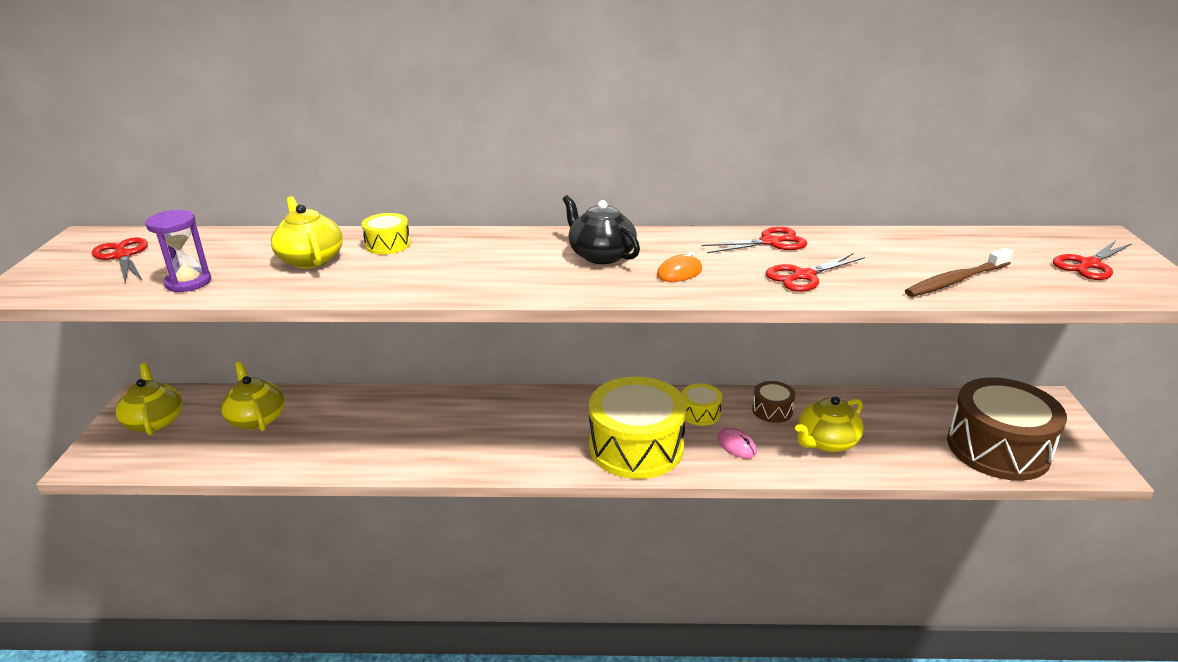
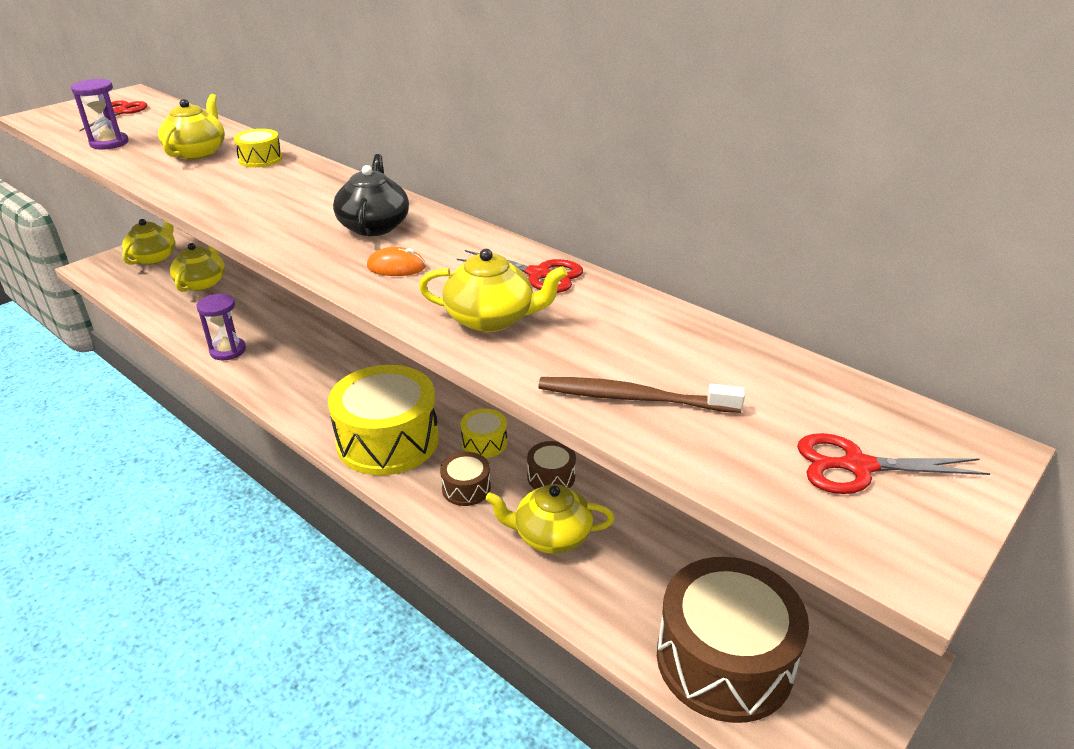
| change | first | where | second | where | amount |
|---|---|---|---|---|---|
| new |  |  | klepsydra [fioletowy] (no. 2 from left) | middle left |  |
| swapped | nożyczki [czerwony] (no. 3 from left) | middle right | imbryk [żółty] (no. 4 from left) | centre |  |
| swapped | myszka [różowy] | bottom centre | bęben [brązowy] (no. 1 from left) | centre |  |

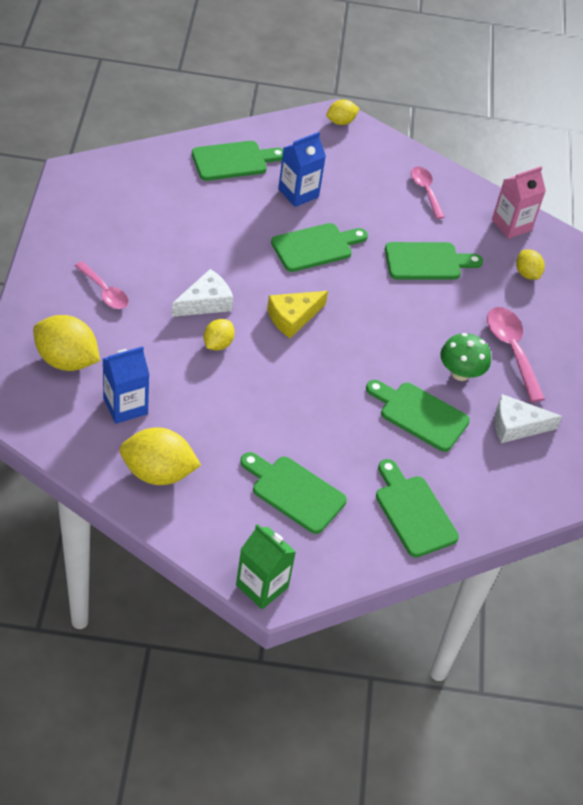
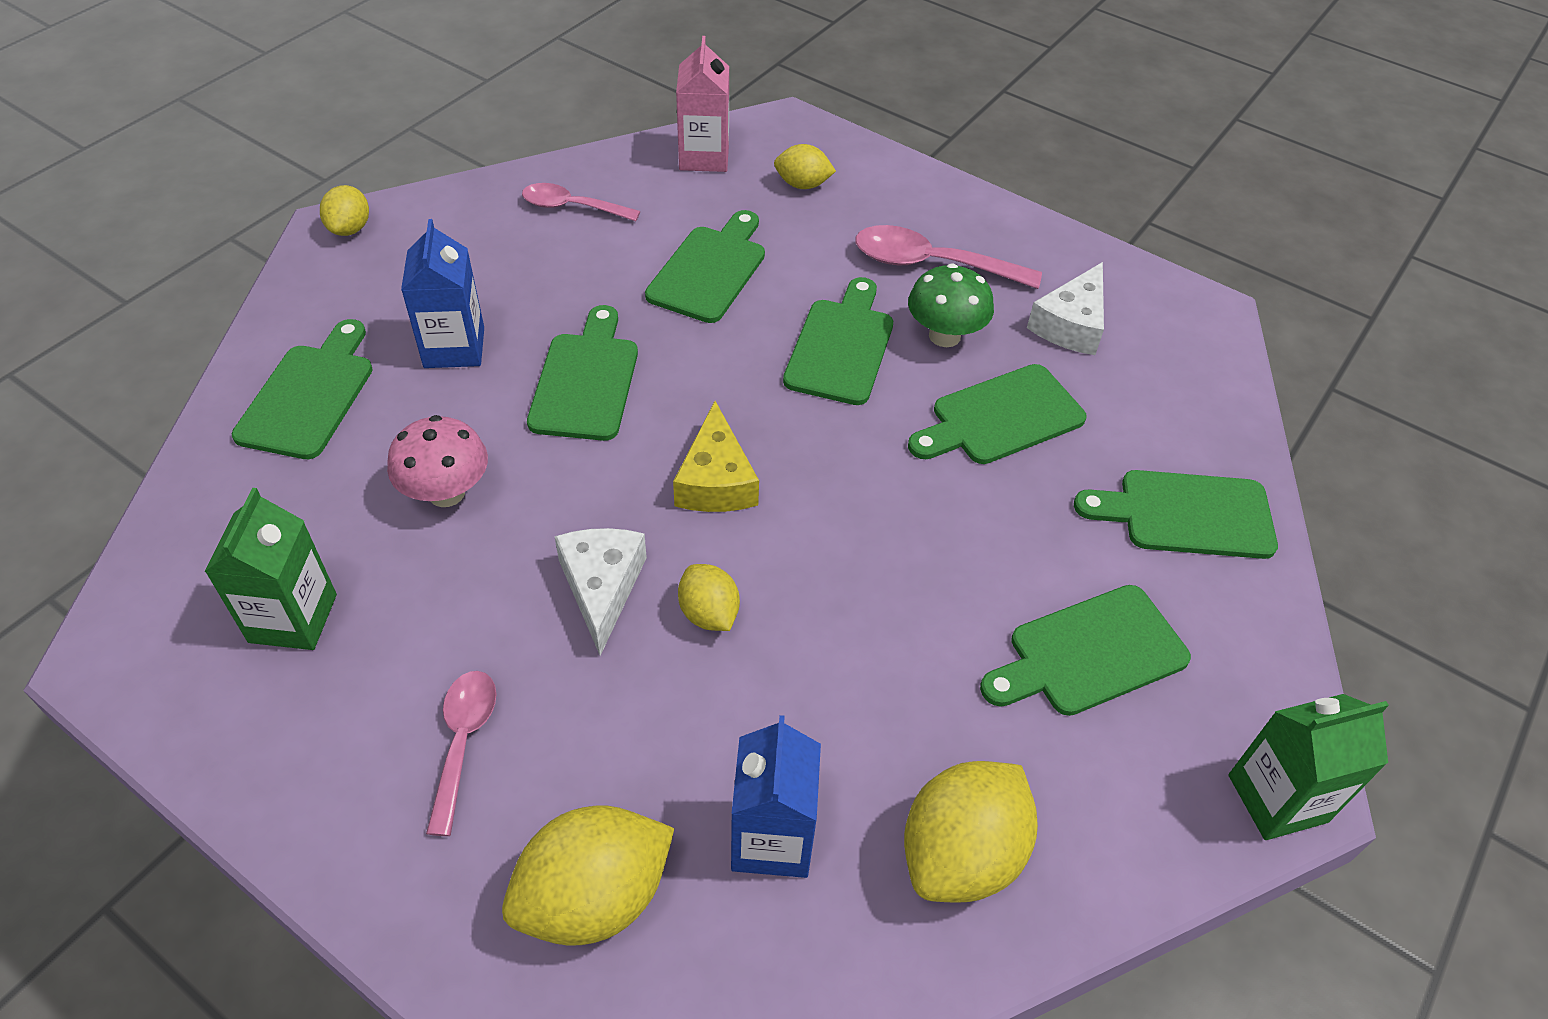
| change | first | where | second | where | amount |
|---|---|---|---|---|---|
| new |  |  | karton mleka [zielony] (no. 1 from left) | middle left |  |
| new |  |  | grzyb [różowy] | middle left |  |
| rotated | łyżka [różowy] (no. 1 from left) | middle left |  | bottom left | 75 degrees counterclockwise |
| new |  |  | deska do krojenia [zielony] (no. 4 from left) | centre |  |

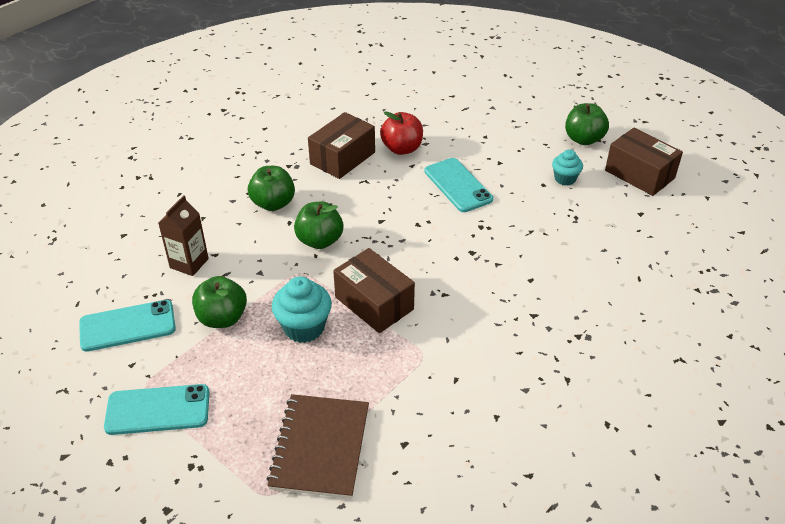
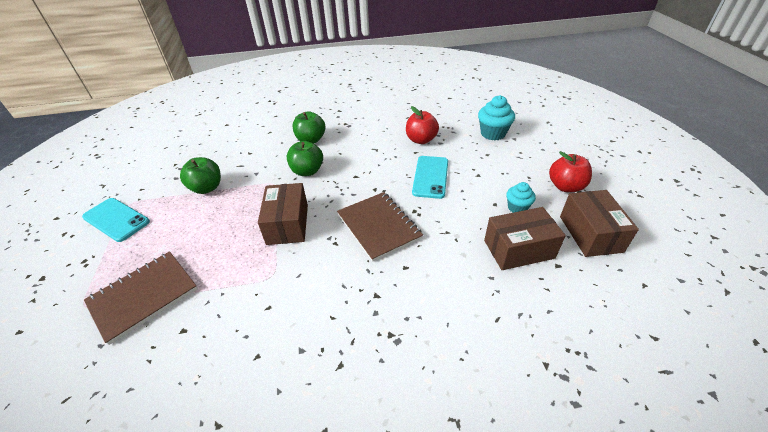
| change | first | where | second | where | amount |
|---|---|---|---|---|---|
| new |  |  | zeszyt [brązowy] (no. 2 from left) | centre |  |
| shifted | muffinka [turkusowy] (no. 1 from left) | centre |  | top centre |  |
| shifted | pudełko [brązowy] (no. 1 from left in the first image) | top centre | pudełko [brązowy] (no. 2 from left) | middle right |  |
| repainted | jabłko [zielony] (no. 4 from left) | top right | jabłko [czerwony] (no. 2 from left) | middle right |  |
| gone | telefon [turkusowy] (no. 1 from left) | middle left |  |  |  |
| gone | karton mleka [brązowy] | middle left |  |  |  |

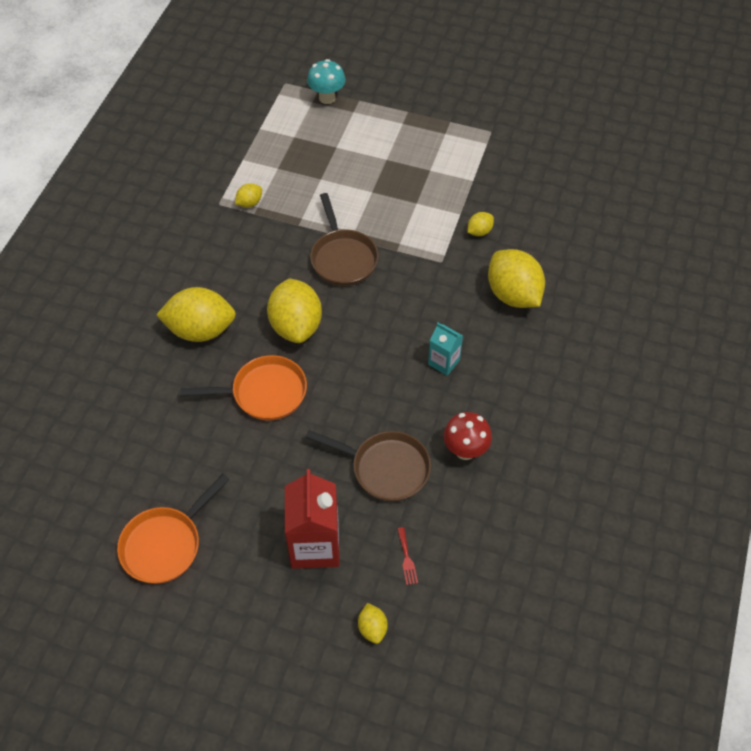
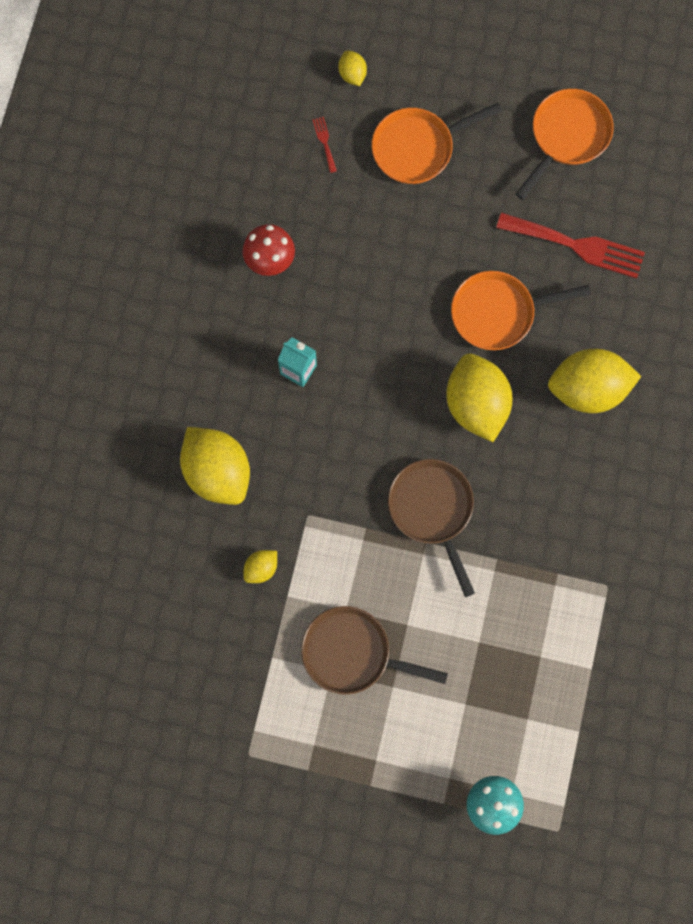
| change | first | where | second | where | amount |
|---|---|---|---|---|---|
| shifted | patelnia [brązowy] (no. 2 from left in the first image) | centre | patelnia [brązowy] (no. 1 from left) | bottom centre |  |
| swapped | karton mleka [czerwony] | bottom centre | patelnia [pomarańczowy] (no. 1 from left) | top centre |  |
| new |  |  | widelec [czerwony] (no. 2 from left) | top right |  |
| gone | cytryna [żółty] (no. 2 from left) | top left |  |  |  |

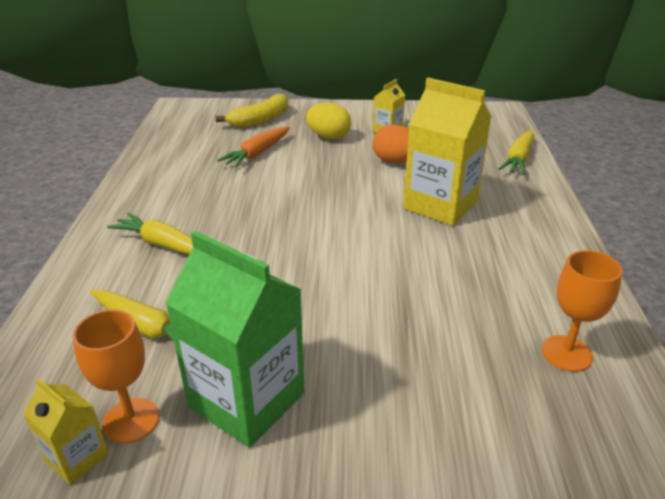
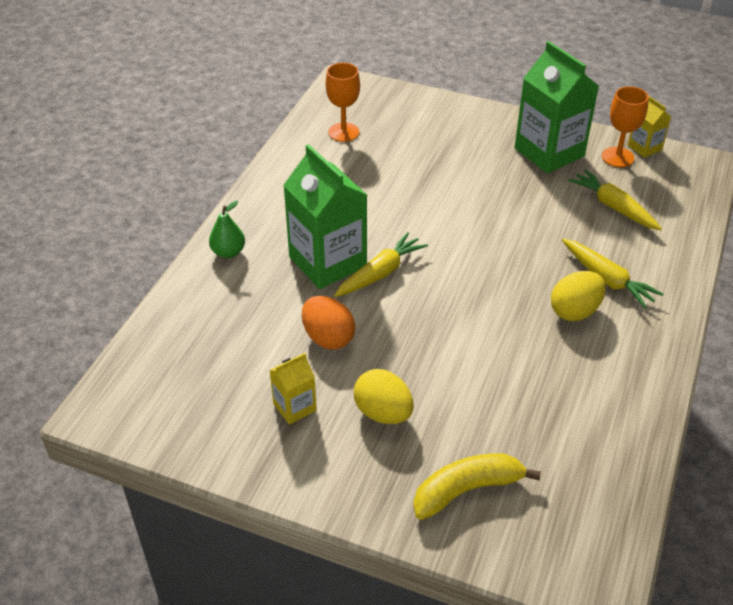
| change | first | where | second | where | amount |
|---|---|---|---|---|---|
| new |  |  | gruszka [zielony] | middle left |  |
| repainted | karton mleka [żółty] (no. 3 from left) | top right | karton mleka [zielony] (no. 1 from left) | centre |  |
| shifted | marchewka [żółty] (no. 3 from left in the first image) | top right | marchewka [żółty] (no. 1 from left) | centre |  |
| new |  |  | jajko [żółty] (no. 2 from left) | middle right |  |
| gone | marchewka [pomarańczowy] | top centre |  |  |  |

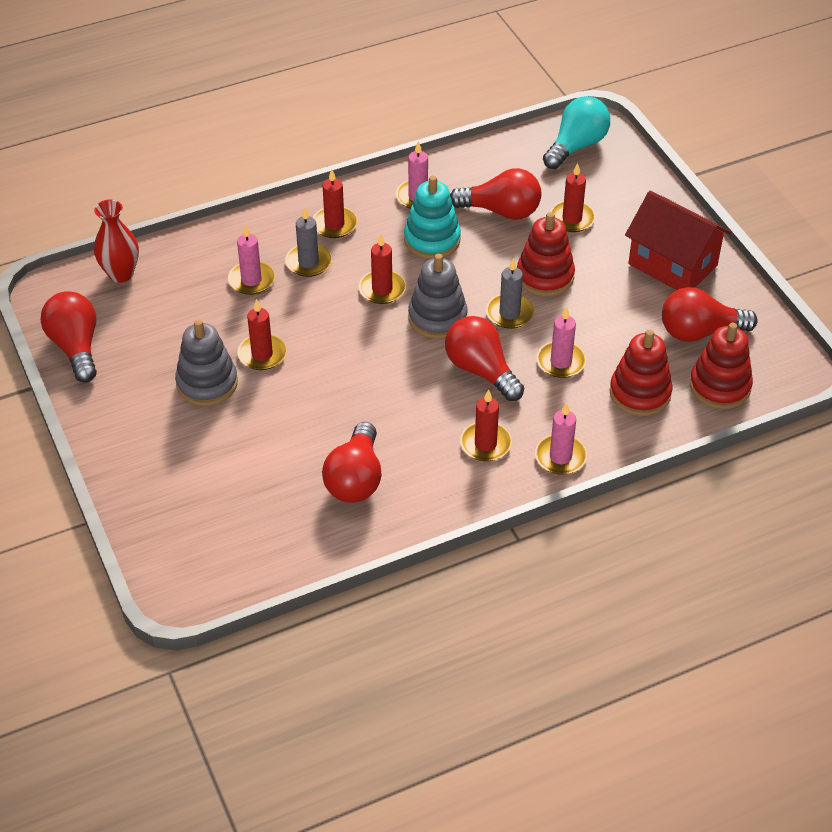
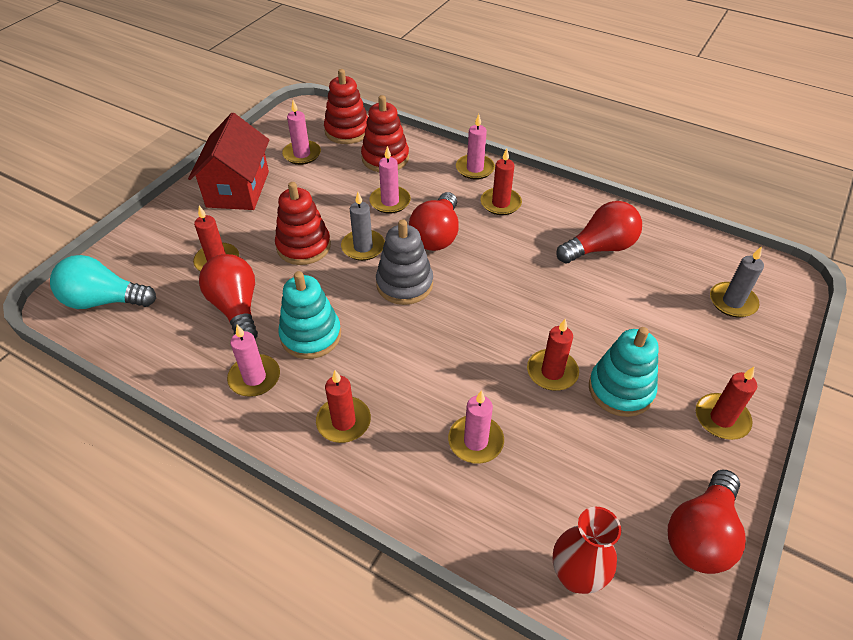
| change | first | where | second | where | amount |
|---|---|---|---|---|---|
| swapped | żarówka [czerwony] (no. 5 from left) | middle right | świeca [różowy] (no. 2 from left) | top centre |  |
| repainted | zabawka nakładanka [szary] (no. 1 from left) | middle left | zabawka nakładanka [turkusowy] (no. 2 from left) | middle right |  |
| shifted | świeca [czerwony] (no. 3 from left in the first image) | top centre | świeca [czerwony] (no. 5 from left) | middle right |  |
| shifted | świeca [szary] (no. 1 from left in the first image) | top centre | świeca [szary] (no. 2 from left) | middle right |  |

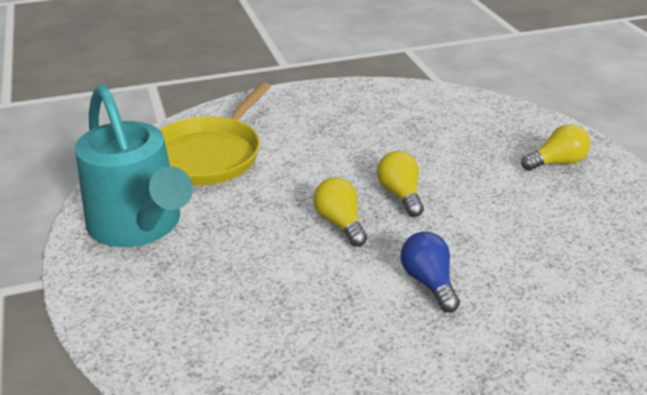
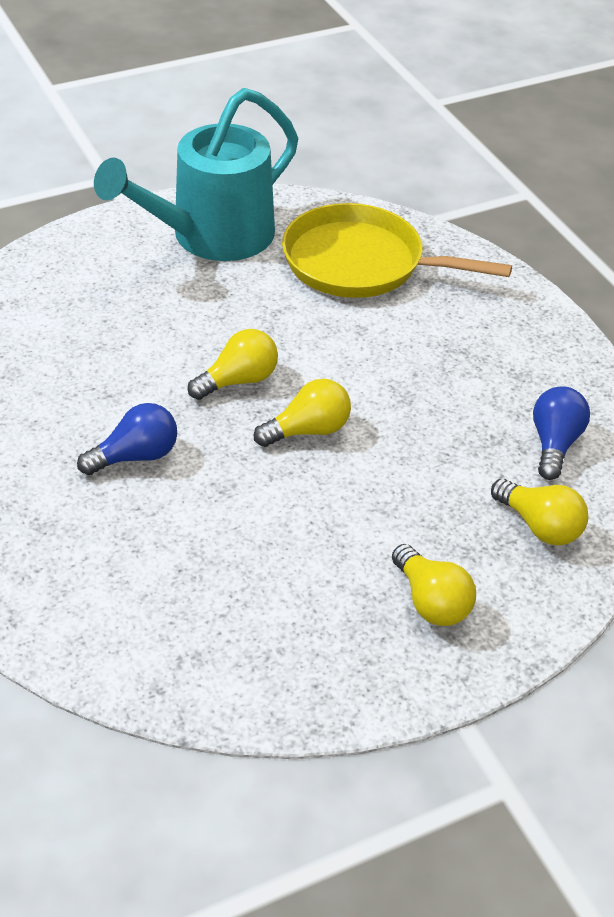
| change | first | where | second | where | amount |
|---|---|---|---|---|---|
| new |  |  | żarówka [żółty] (no. 4 from left) | middle right |  |
| new |  |  | żarówka [niebieski] (no. 2 from left) | middle right |  |

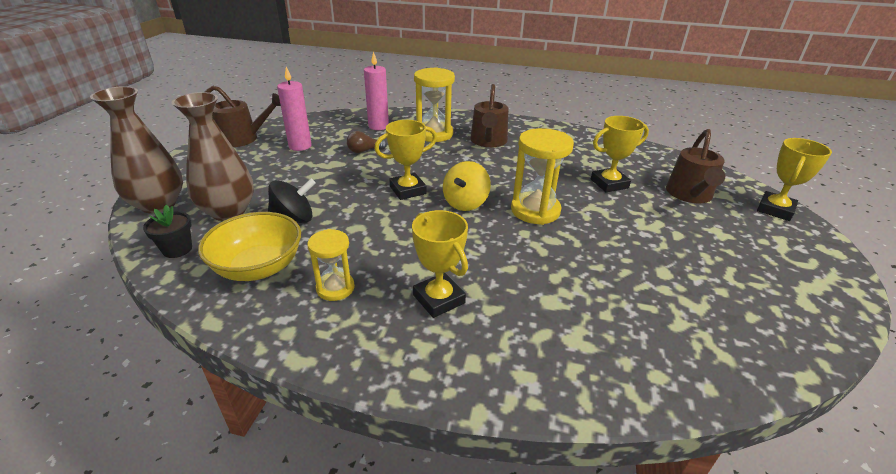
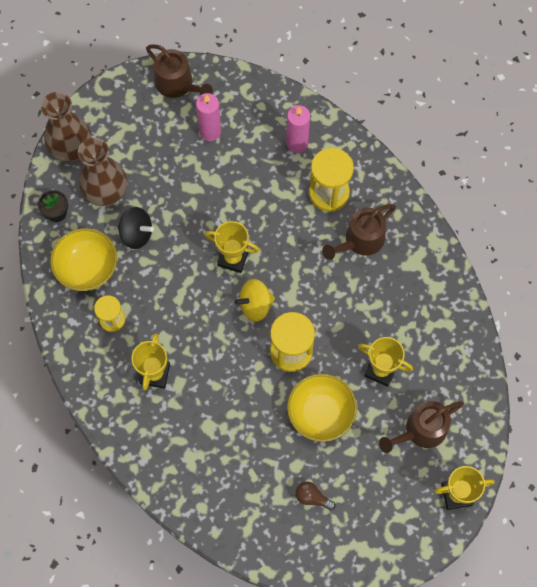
| change | first | where | second | where | amount |
|---|---|---|---|---|---|
| new |  |  | miska [żółty] (no. 2 from left) | bottom centre |  |
| shifted | żarówka [brązowy] | top centre |  | bottom centre |  |

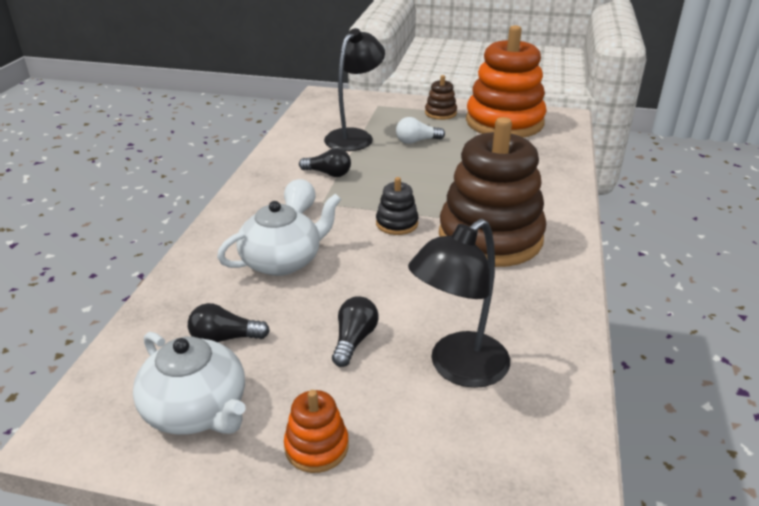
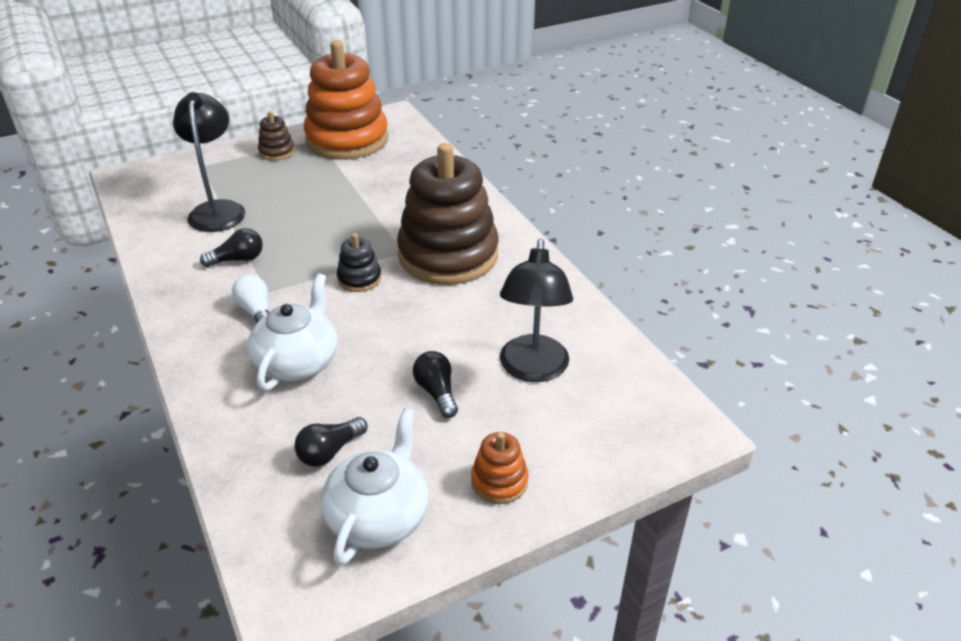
| change | first | where | second | where | amount |
|---|---|---|---|---|---|
| rotated | imbryk [biały] (no. 1 from left in the first image) | bottom left | imbryk [biały] (no. 2 from left) | bottom centre | 75 degrees counterclockwise |
| gone | żarówka [biały] (no. 2 from left) | top centre |  |  |  |

